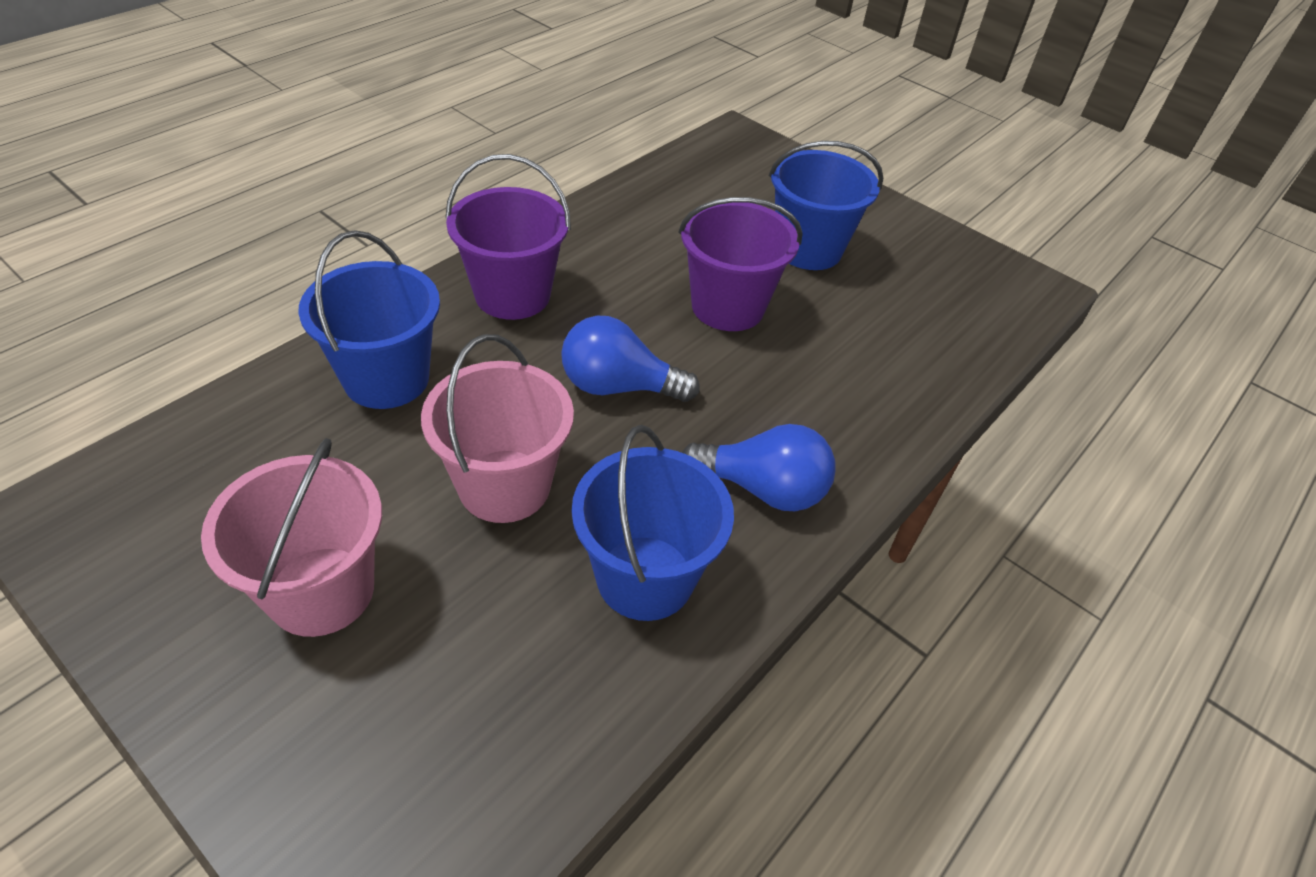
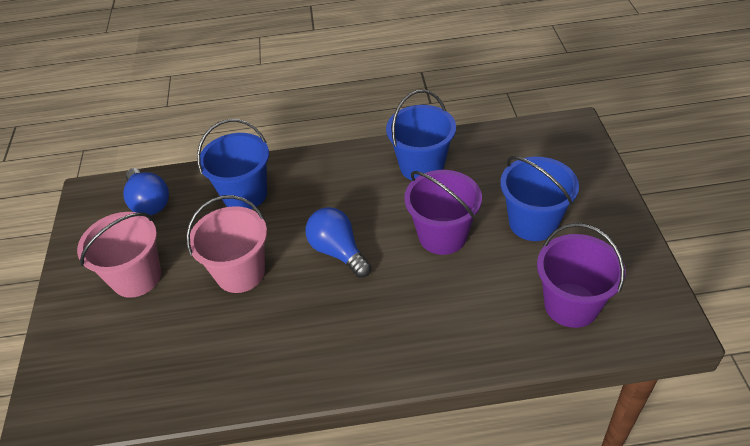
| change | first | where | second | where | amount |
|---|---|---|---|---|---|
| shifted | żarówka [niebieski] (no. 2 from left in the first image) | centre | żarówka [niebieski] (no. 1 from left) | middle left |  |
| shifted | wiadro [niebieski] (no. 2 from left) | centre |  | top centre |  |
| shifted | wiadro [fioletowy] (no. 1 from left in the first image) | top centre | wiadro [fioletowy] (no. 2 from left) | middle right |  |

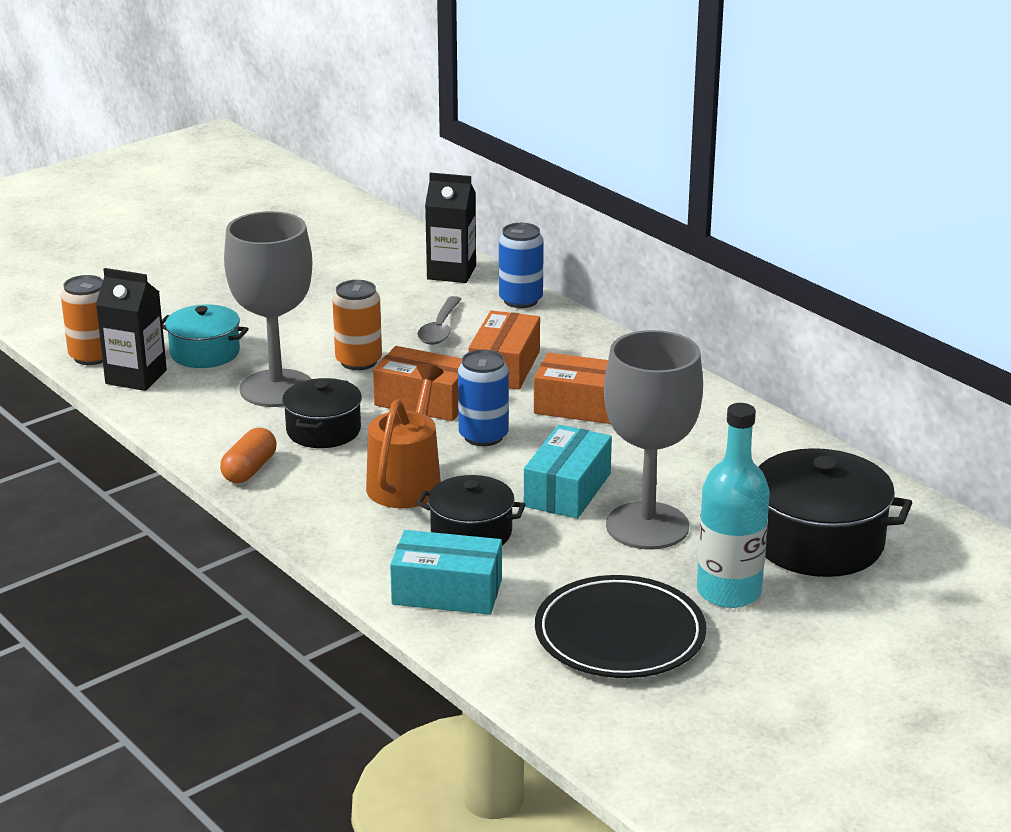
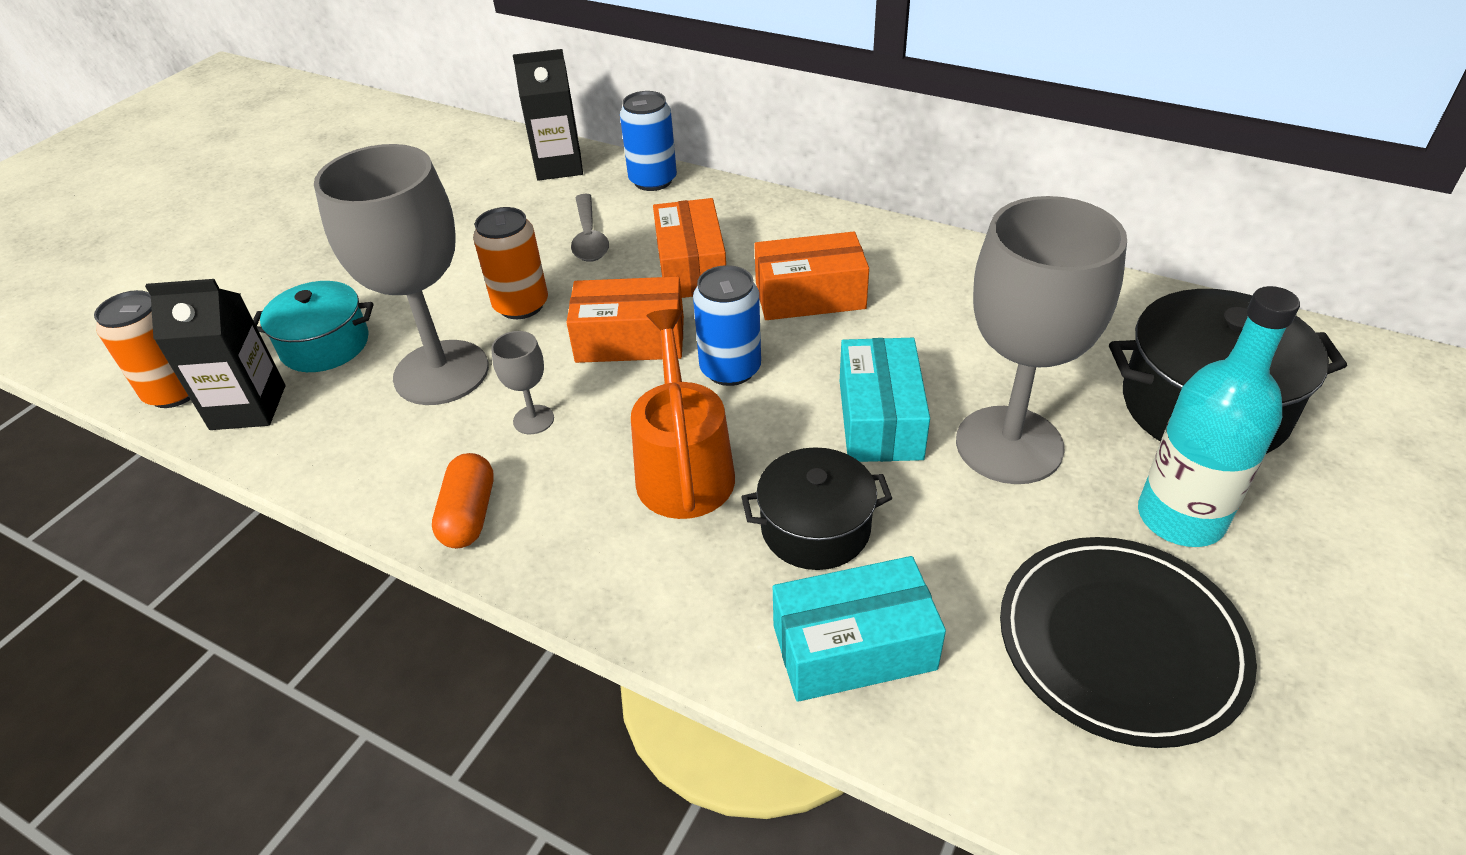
| change | first | where | second | where | amount |
|---|---|---|---|---|---|
| swapped | garnek [czarny] (no. 1 from left) | middle left | kielich [szary] (no. 2 from left) | centre |  |

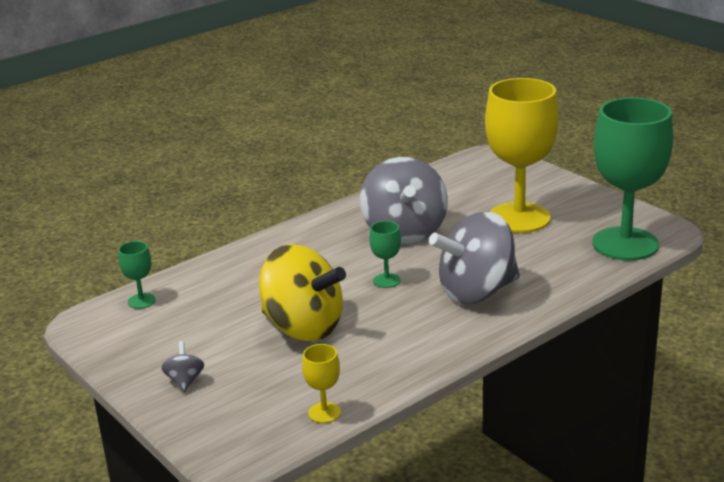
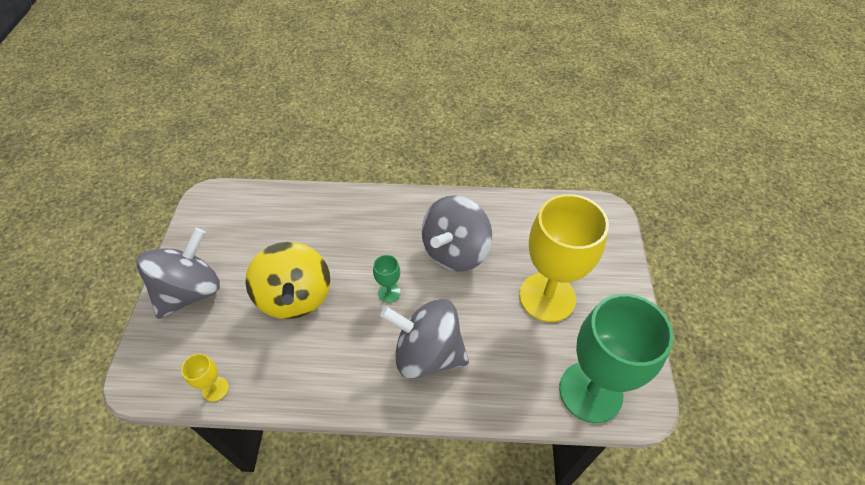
| change | first | where | second | where | amount |
|---|---|---|---|---|---|
| scaled | bączek [szary] (no. 1 from left) | bottom left |  | middle left | x2.50 |
| gone | kielich [zielony] (no. 1 from left) | middle left |  |  |  |

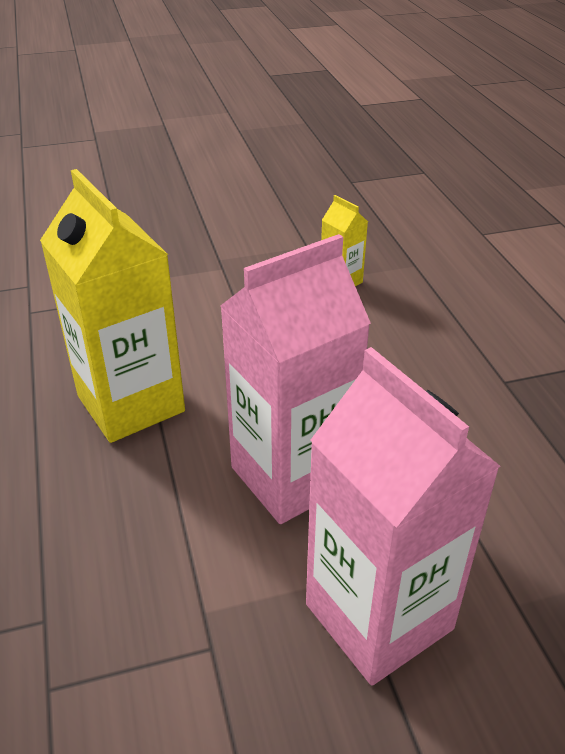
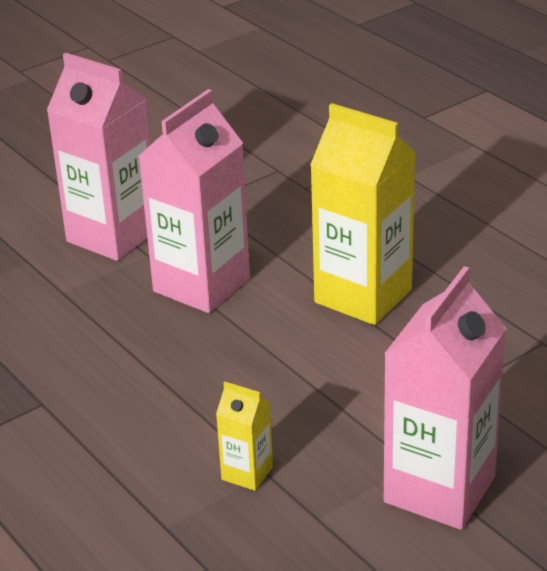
| change | first | where | second | where | amount |
|---|---|---|---|---|---|
| new |  |  | karton mleka [różowy] (no. 3 from left) | bottom right |  |

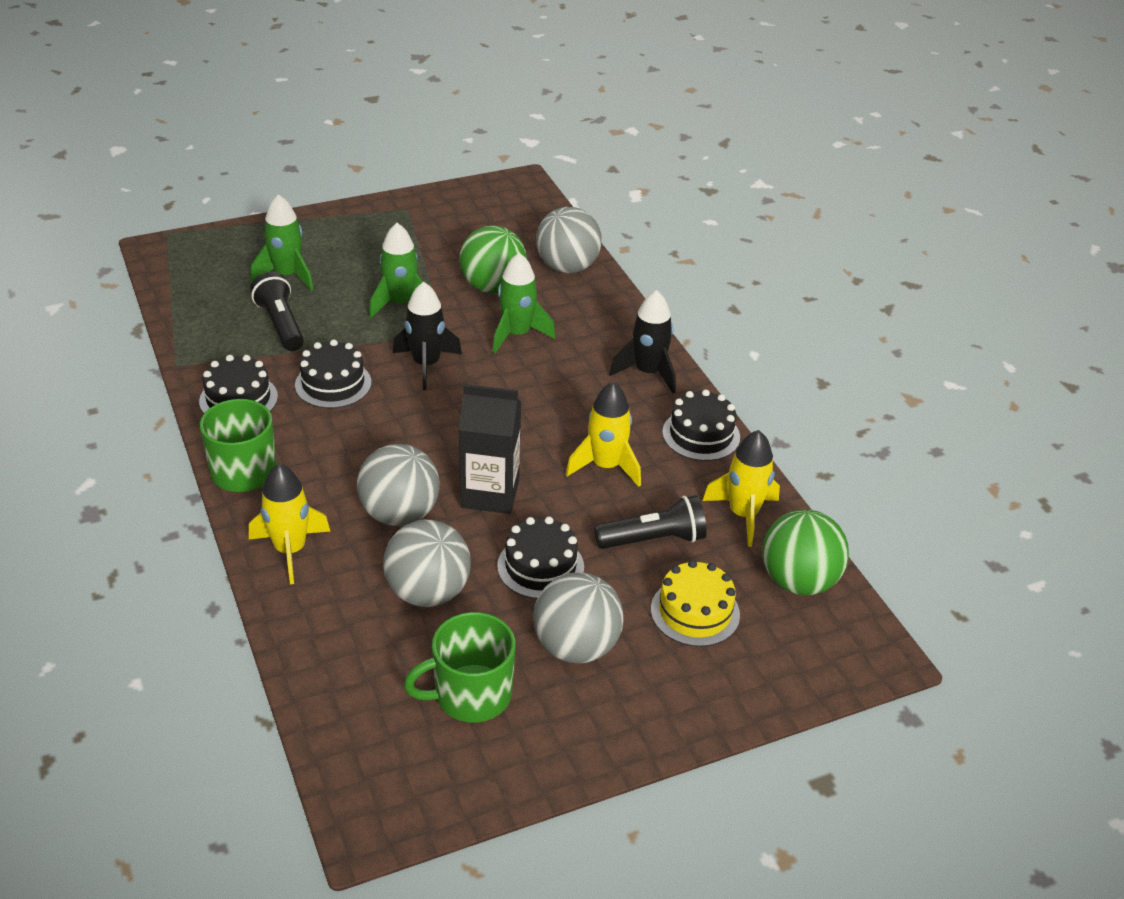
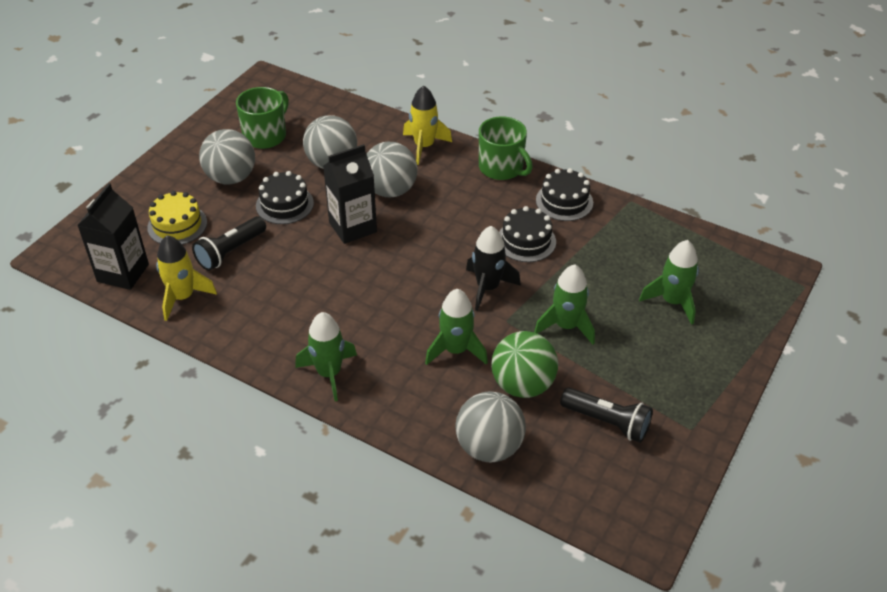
| change | first | where | second | where | amount |
|---|---|---|---|---|---|
| swapped | piłka [zielony] (no. 2 from left) | middle right | karton mleka [czarny] (no. 1 from left) | middle left |  |
| repainted | rakieta [czarny] (no. 2 from left) | centre | rakieta [zielony] (no. 1 from left) | centre |  |
| shifted | latarka [czarny] (no. 1 from left in the first image) | middle left | latarka [czarny] (no. 2 from left) | bottom right |  |
| gone | rakieta [żółty] (no. 2 from left) | centre |  |  |  |
| gone | tort [czarny] (no. 4 from left) | centre |  |  |  |

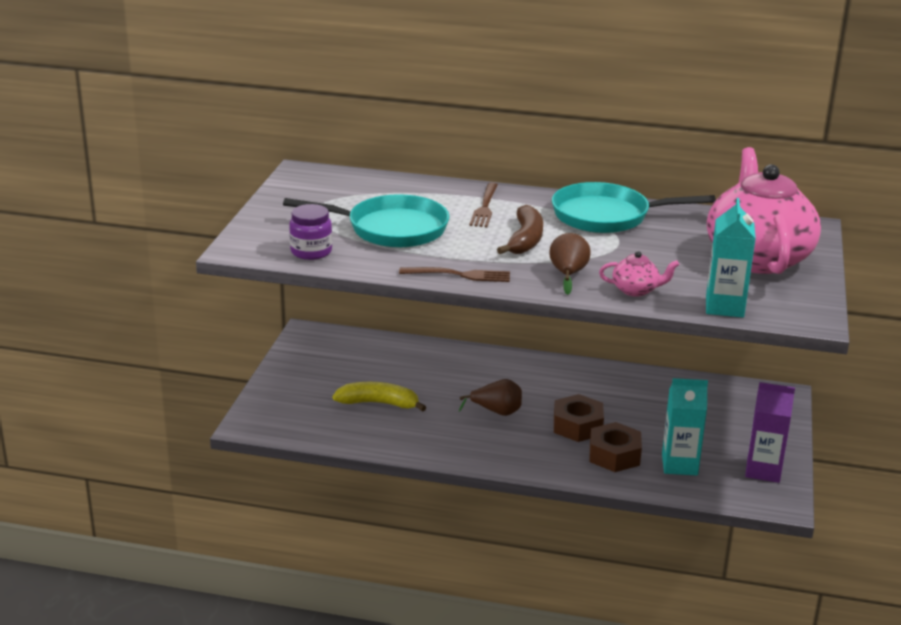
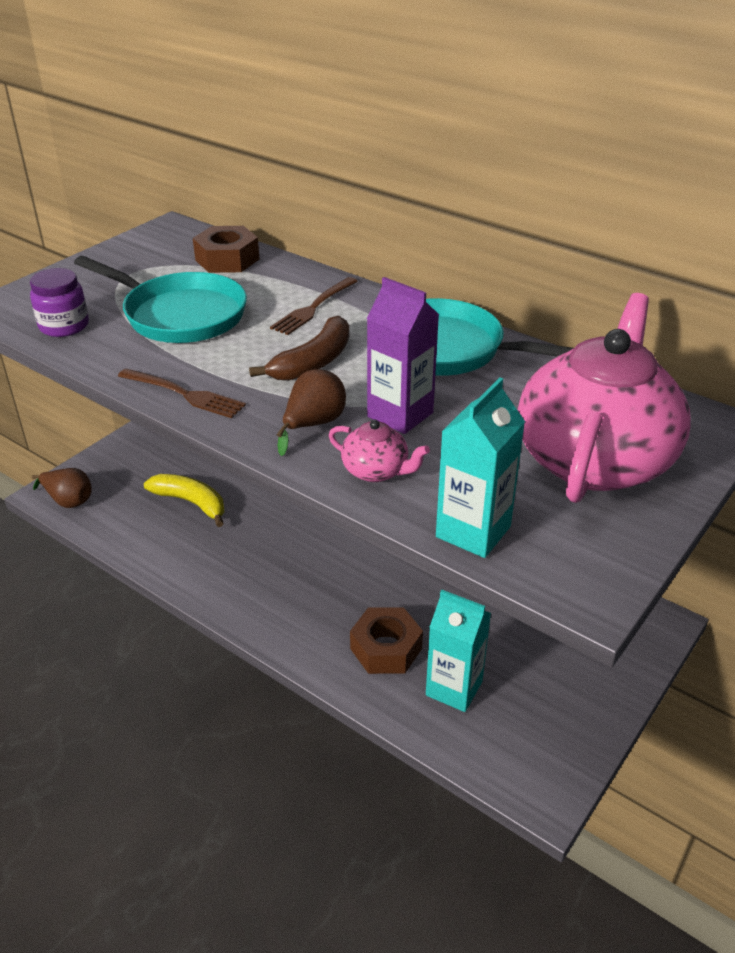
| change | first | where | second | where | amount |
|---|---|---|---|---|---|
| shifted | gruszka [brązowy] (no. 1 from left) | centre |  | middle left |  |
| shifted | nakrętka [brązowy] (no. 1 from left) | bottom centre |  | top left |  |
| shifted | karton mleka [fioletowy] | bottom right |  | centre |  |

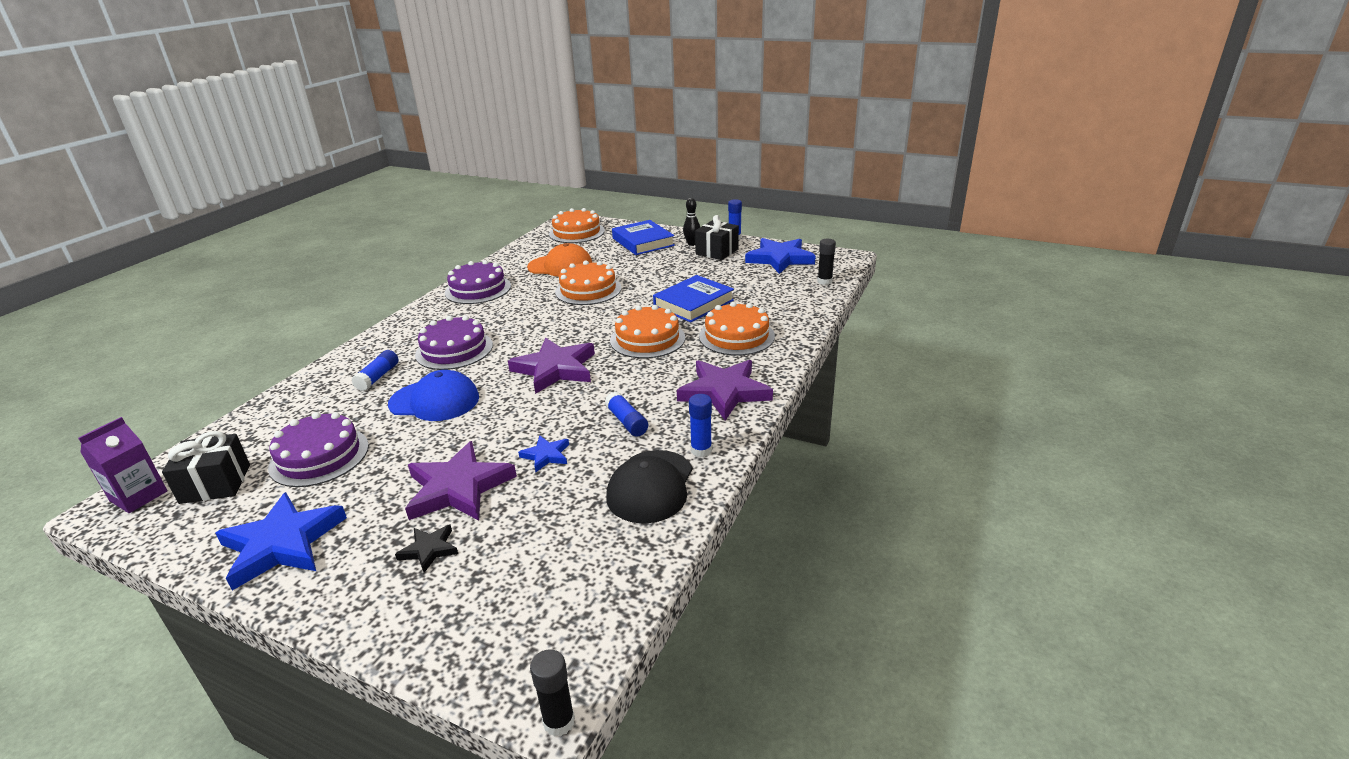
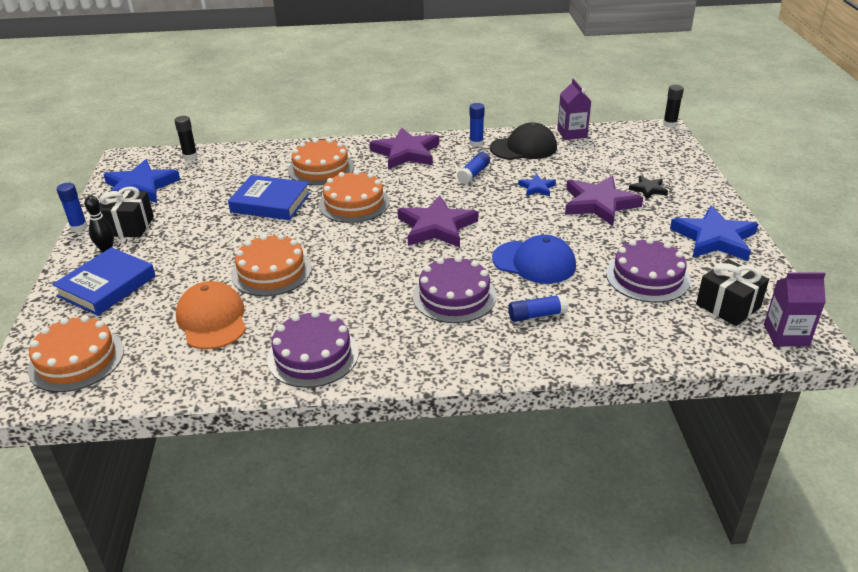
| change | first | where | second | where | amount |
|---|---|---|---|---|---|
| rotated | czapka [niebieski] | middle left |  | centre | 135 degrees clockwise |
| new |  |  | karton mleka [fioletowy] (no. 1 from left) | top right |  |

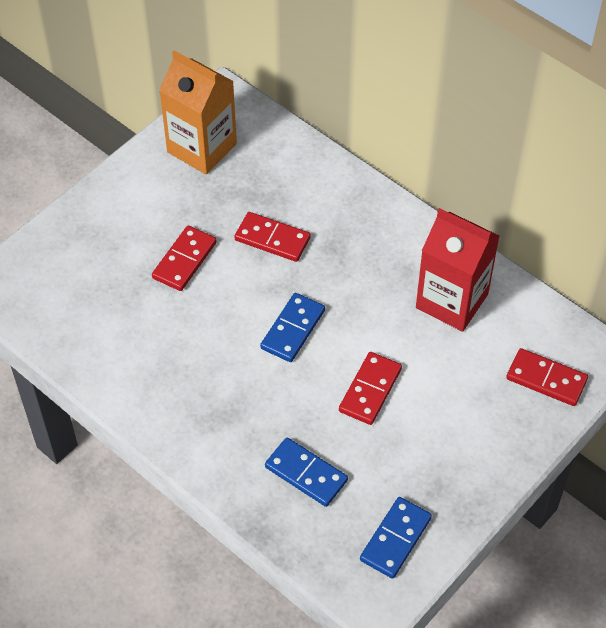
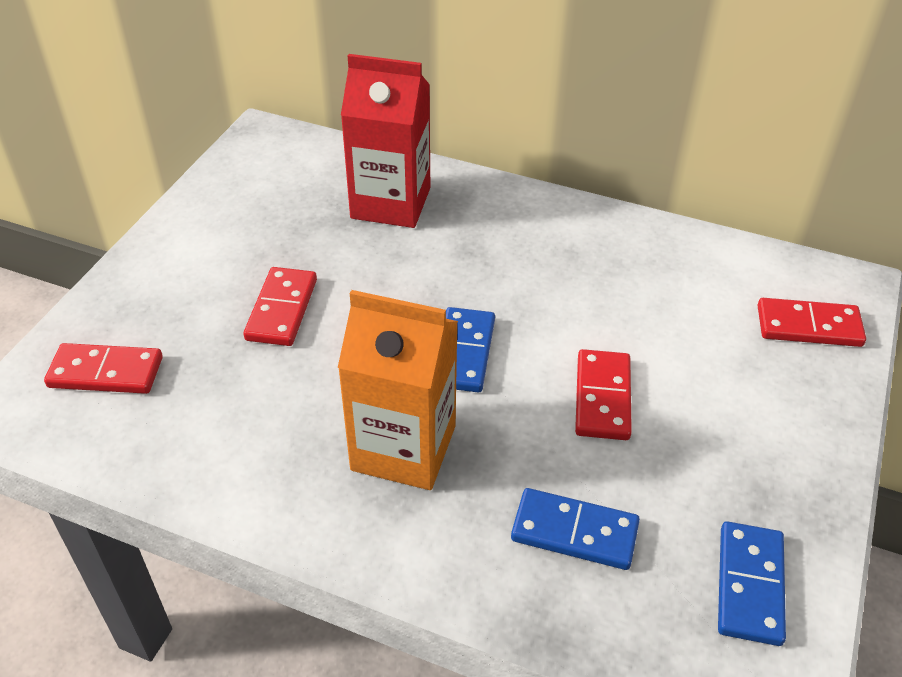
| change | first | where | second | where | amount |
|---|---|---|---|---|---|
| shifted | kostka domina [czerwony] (no. 2 from left in the first image) | centre | kostka domina [czerwony] (no. 1 from left) | middle left |  |
| shifted | karton mleka [pomarańczowy] | top left |  | centre |  |
| shifted | karton mleka [czerwony] | middle right |  | top centre |  |

